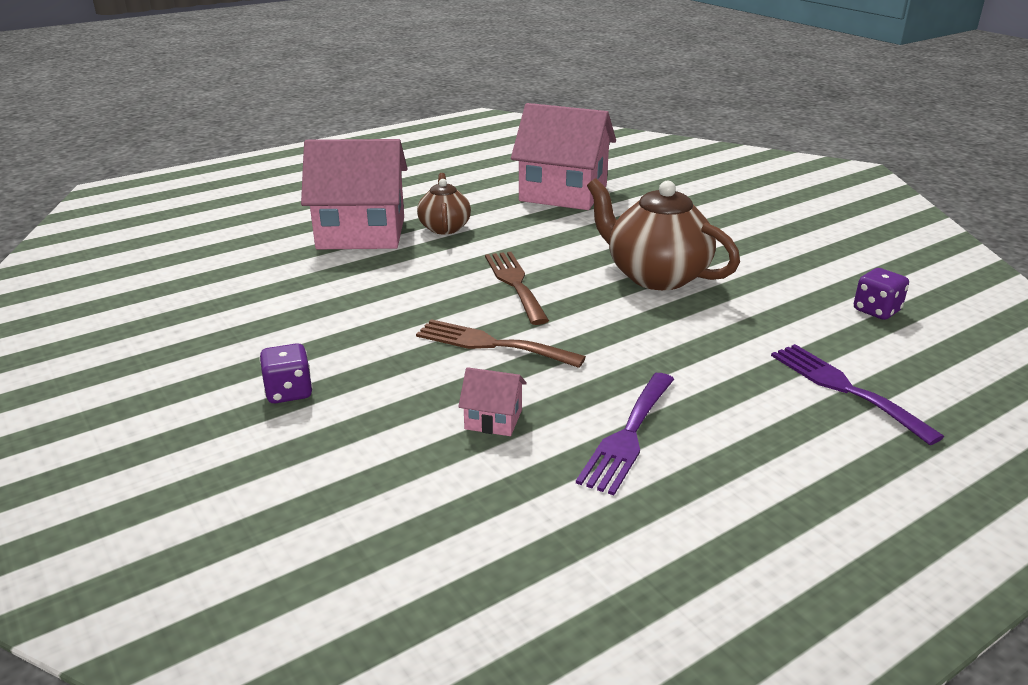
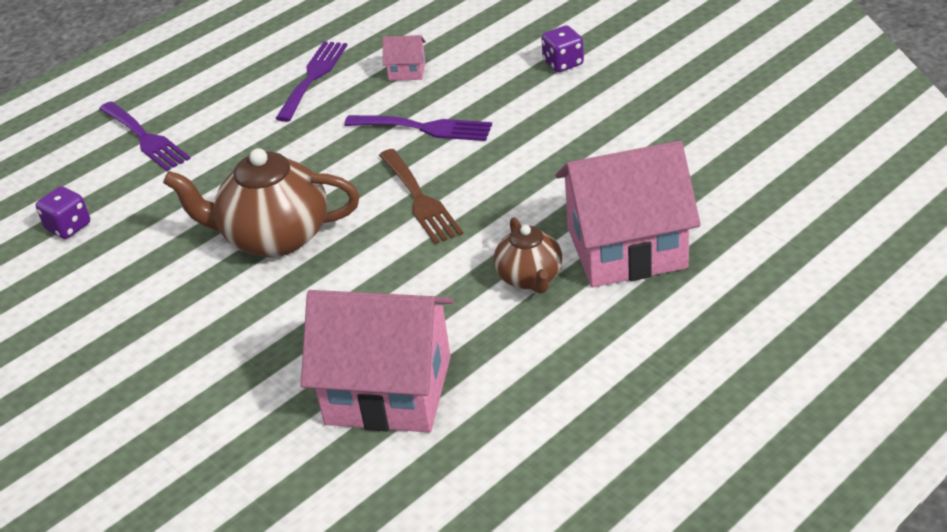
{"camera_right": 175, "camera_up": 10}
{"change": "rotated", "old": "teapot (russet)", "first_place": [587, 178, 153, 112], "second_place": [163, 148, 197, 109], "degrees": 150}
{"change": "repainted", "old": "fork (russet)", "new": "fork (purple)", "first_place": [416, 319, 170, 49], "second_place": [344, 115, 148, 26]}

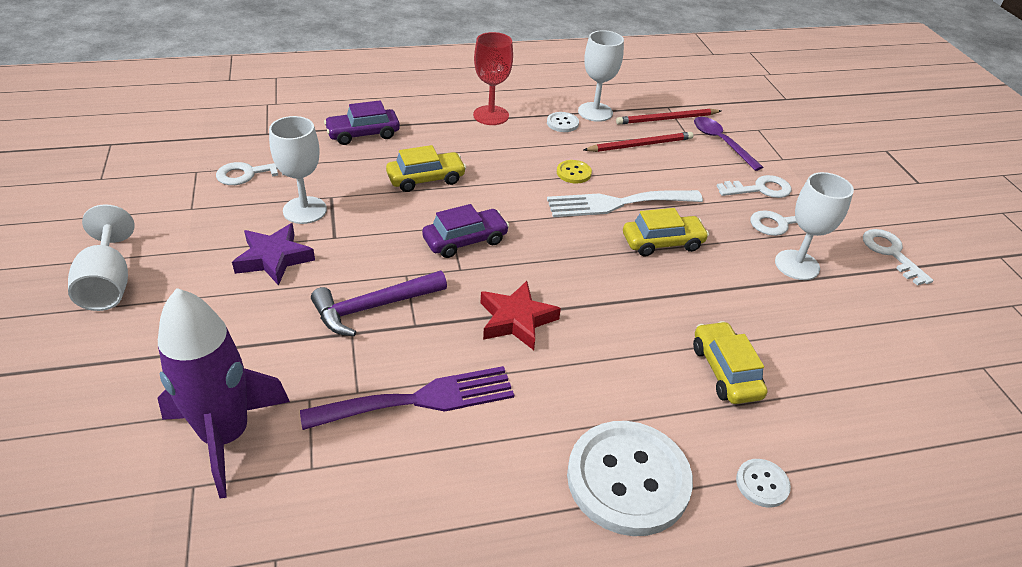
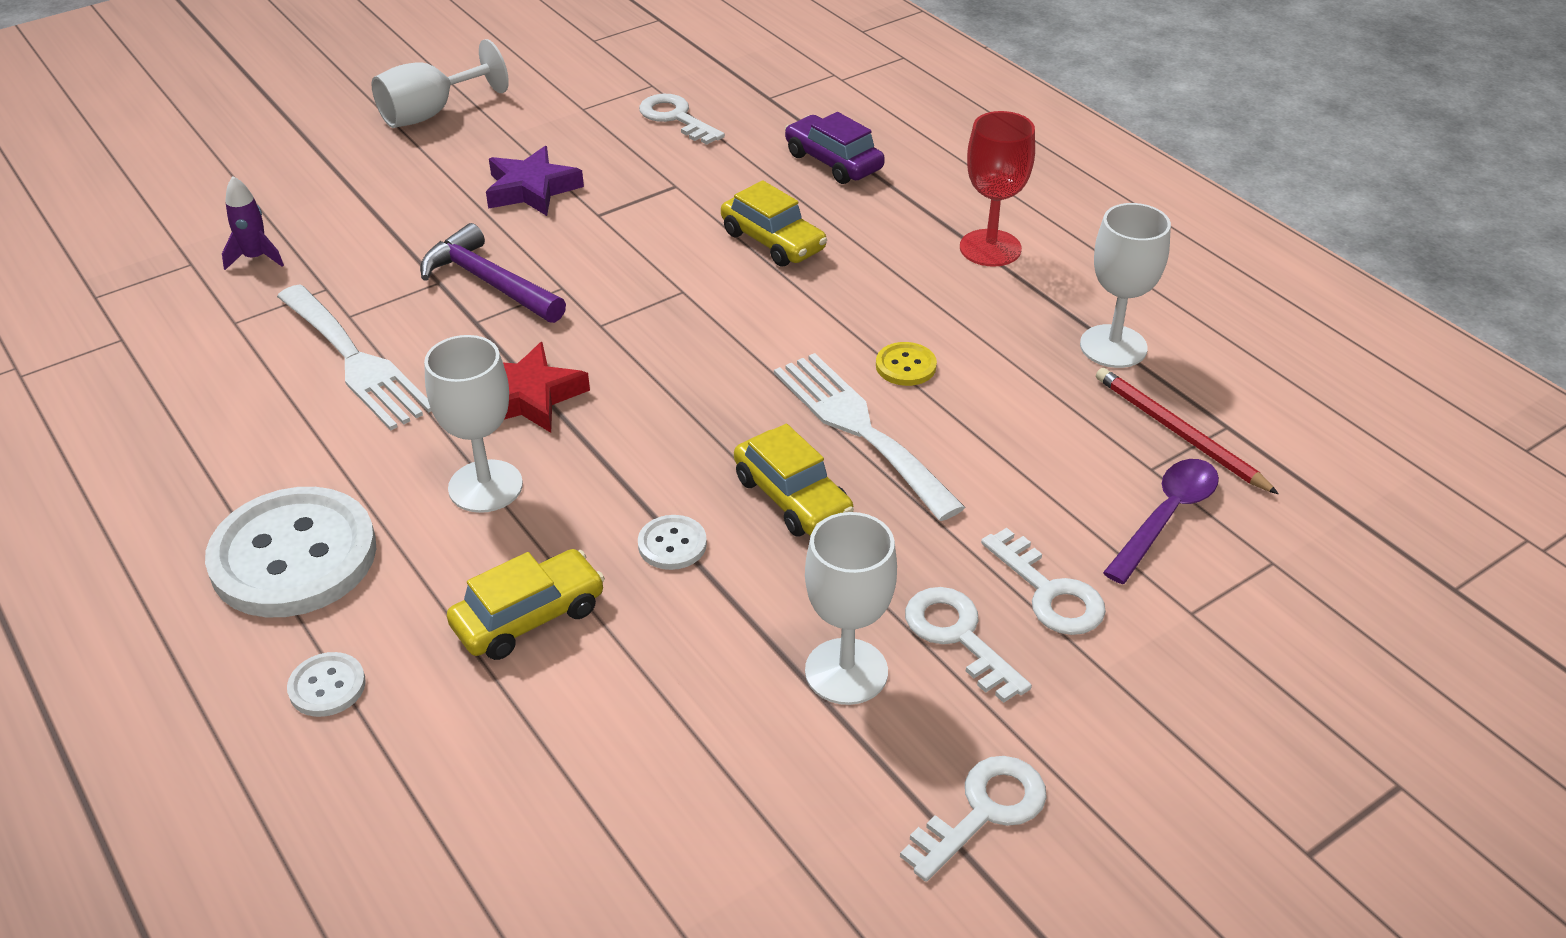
{"camera_right": 70, "camera_up": 0}
{"change": "scaled", "old": "spaceship (purple)", "first_place": [158, 288, 132, 211], "second_place": [222, 176, 62, 94], "factor": 0.43}
{"change": "repainted", "old": "fork (purple)", "new": "fork (pure white)", "first_place": [300, 366, 214, 64], "second_place": [277, 285, 154, 146]}
{"change": "shifted", "old": "wine glass (pure white)", "first_place": [269, 116, 58, 108], "second_place": [424, 335, 99, 178]}
{"change": "shifted", "old": "shirt button (pure white)", "first_place": [547, 112, 32, 20], "second_place": [638, 515, 69, 55]}
{"change": "gone", "old": "car (purple)", "first_place": [422, 204, 87, 54]}
{"change": "gone", "old": "wooden pencil (red)", "first_place": [583, 132, 110, 20]}

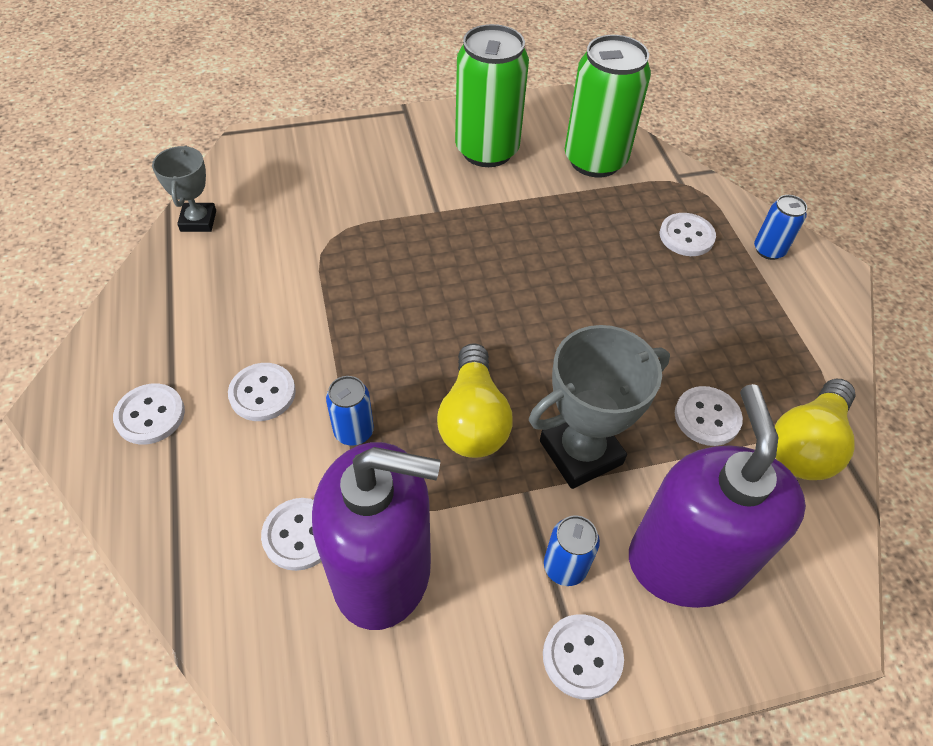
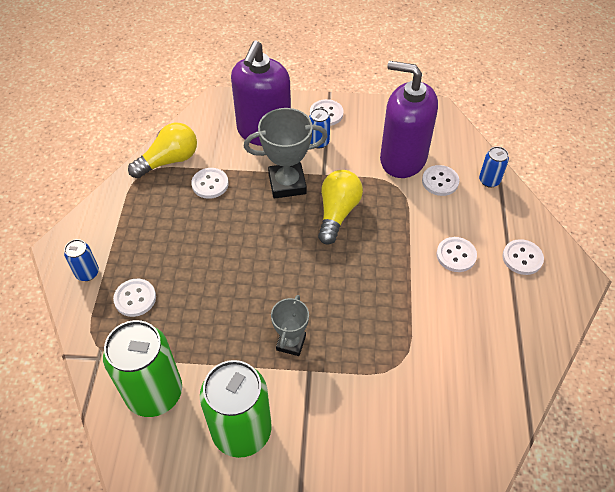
{"camera_right": -160, "camera_up": 0}
{"change": "shifted", "old": "trophy (grey)", "first_place": [152, 145, 64, 87], "second_place": [271, 295, 38, 61]}
{"change": "shifted", "old": "tin (blue)", "first_place": [326, 376, 48, 70], "second_place": [479, 146, 30, 42]}

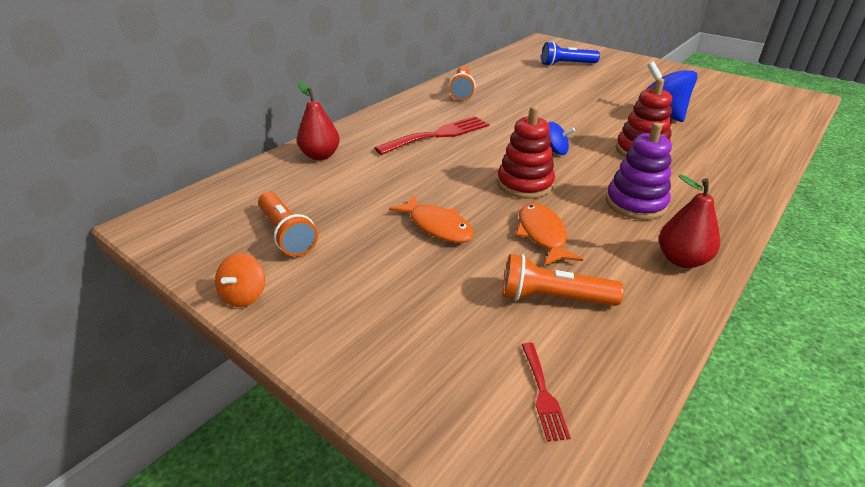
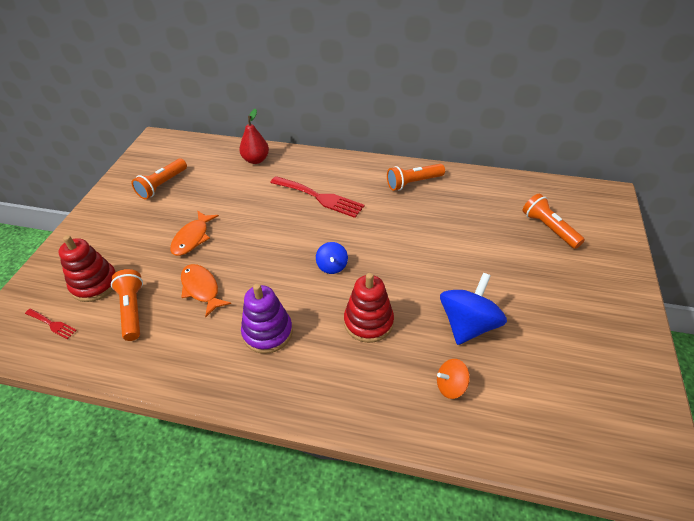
{"camera_right": 65, "camera_up": 10}
{"change": "rotated", "old": "fork (red)", "first_place": [522, 343, 49, 99], "second_place": [25, 309, 52, 30], "degrees": -120}
{"change": "shifted", "old": "ring stacker (red)", "first_place": [497, 106, 58, 93], "second_place": [59, 235, 57, 67]}
{"change": "rotated", "old": "toy fish (bright orange)", "first_place": [516, 203, 67, 63], "second_place": [181, 264, 50, 53], "degrees": -90}
{"change": "shifted", "old": "whirligig (bright orange)", "first_place": [215, 253, 50, 54], "second_place": [437, 359, 33, 40]}
{"change": "repainted", "old": "torch (blue)", "new": "torch (bright orange)", "first_place": [541, 42, 59, 24], "second_place": [523, 194, 62, 55]}
{"change": "gone", "old": "pear fruit (red)", "first_place": [659, 174, 61, 94]}

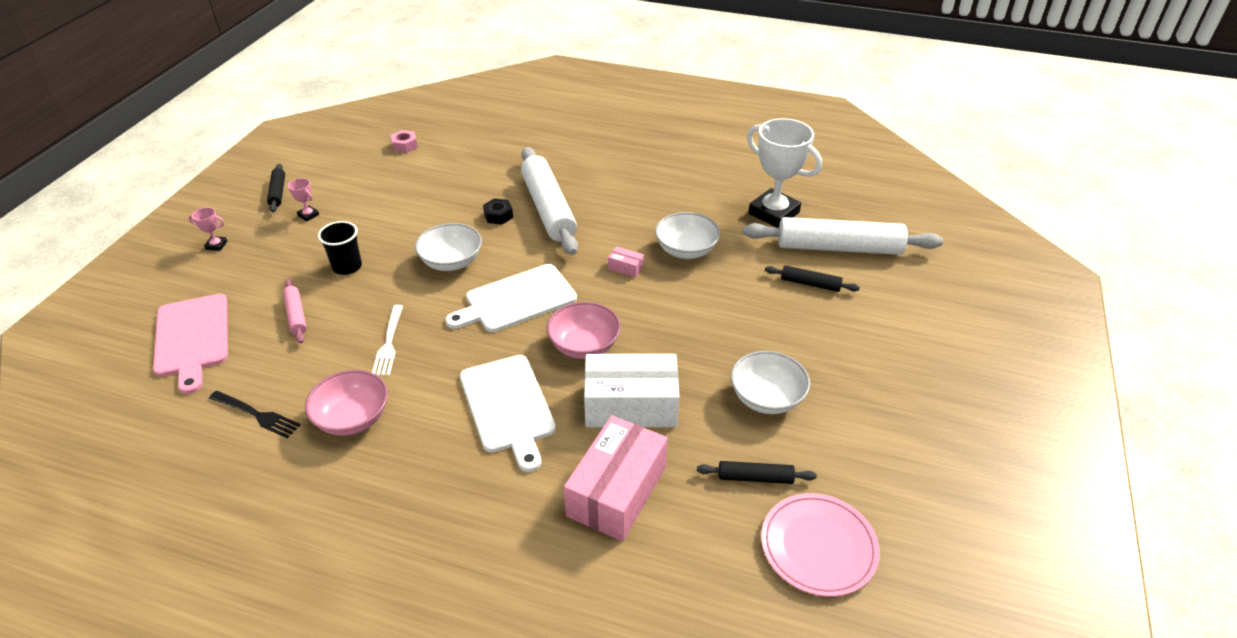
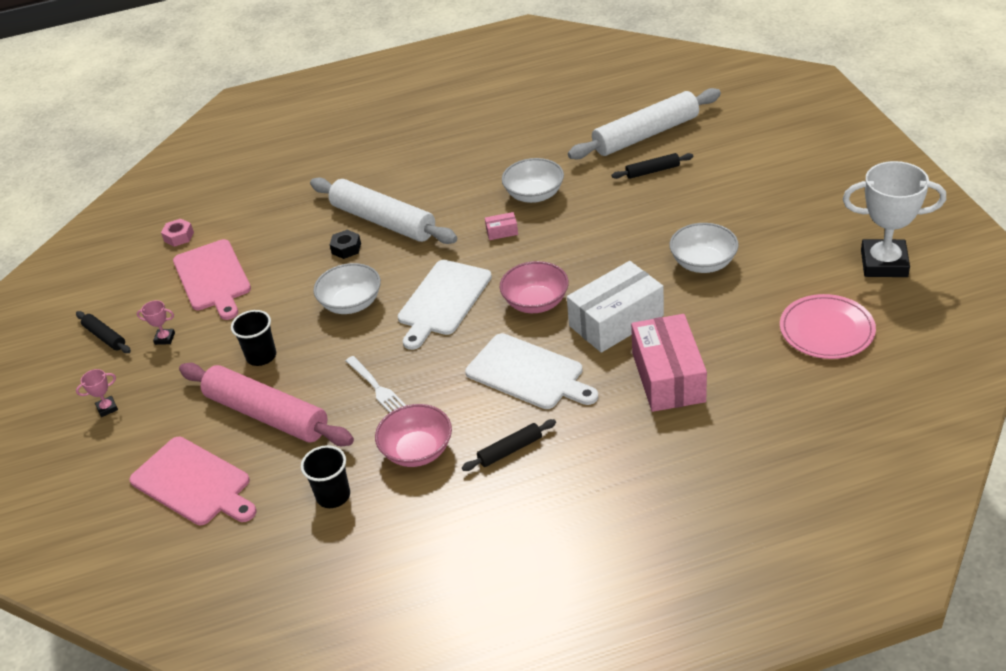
{"camera_right": -30, "camera_up": 0}
{"change": "new", "new": "chopping board (pink)", "second_place": [173, 239, 78, 81]}
{"change": "scaled", "old": "pastry roller (pink)", "first_place": [283, 279, 24, 65], "second_place": [179, 363, 175, 83], "factor": 2.17}
{"change": "swapped", "old": "fork (ebony)", "new": "beaker (ebony)", "first_place": [209, 391, 91, 47], "second_place": [301, 445, 49, 63]}
{"change": "shifted", "old": "pastry roller (ebony)", "first_place": [697, 461, 120, 23], "second_place": [462, 419, 94, 52]}
{"change": "shifted", "old": "trophy (pure white)", "first_place": [747, 118, 75, 110], "second_place": [843, 161, 103, 116]}

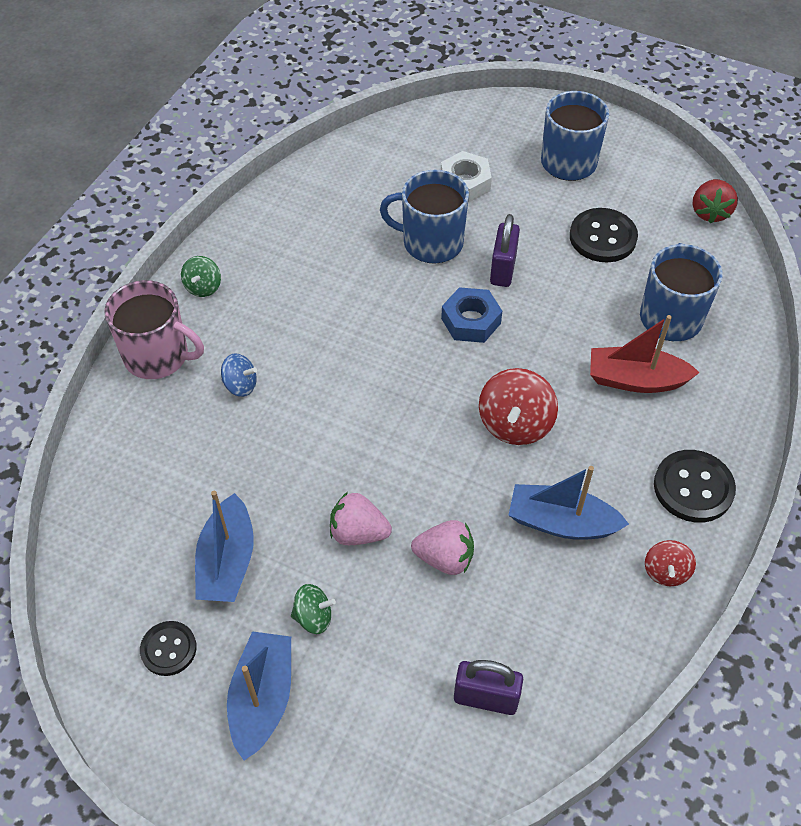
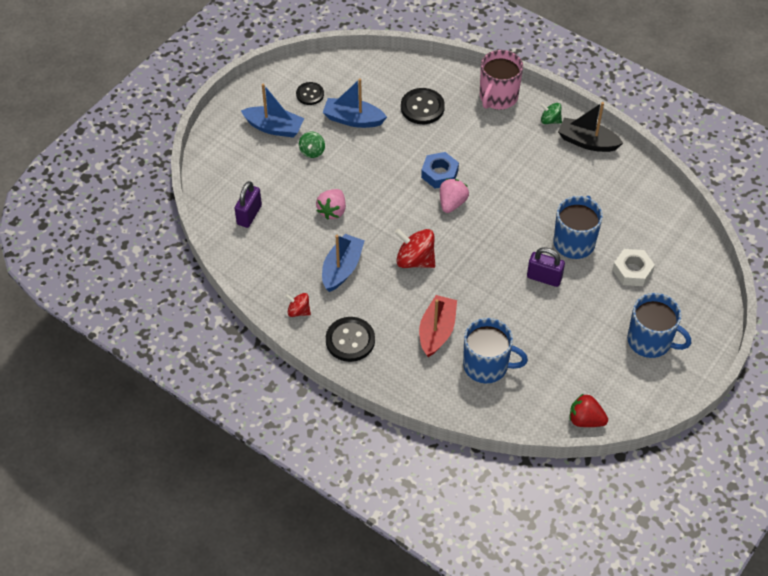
{"camera_right": 100, "camera_up": 0}
{"change": "shifted", "old": "shirt button (ebony)", "first_place": [570, 208, 68, 55], "second_place": [401, 88, 44, 36]}
{"change": "shifted", "old": "nut (blue)", "first_place": [441, 287, 61, 56], "second_place": [421, 152, 38, 37]}
{"change": "shifted", "old": "toy strawberry (pink)", "first_place": [330, 492, 62, 53], "second_place": [440, 179, 29, 34]}
{"change": "new", "new": "boat (ebony)", "second_place": [558, 102, 65, 50]}
{"change": "gone", "old": "whirligig (blue)", "first_place": [221, 353, 36, 44]}

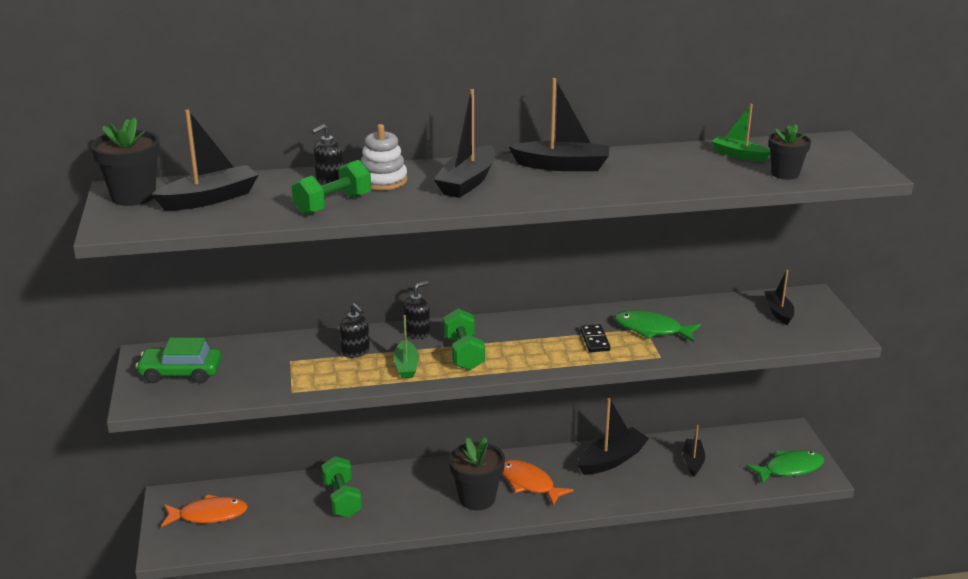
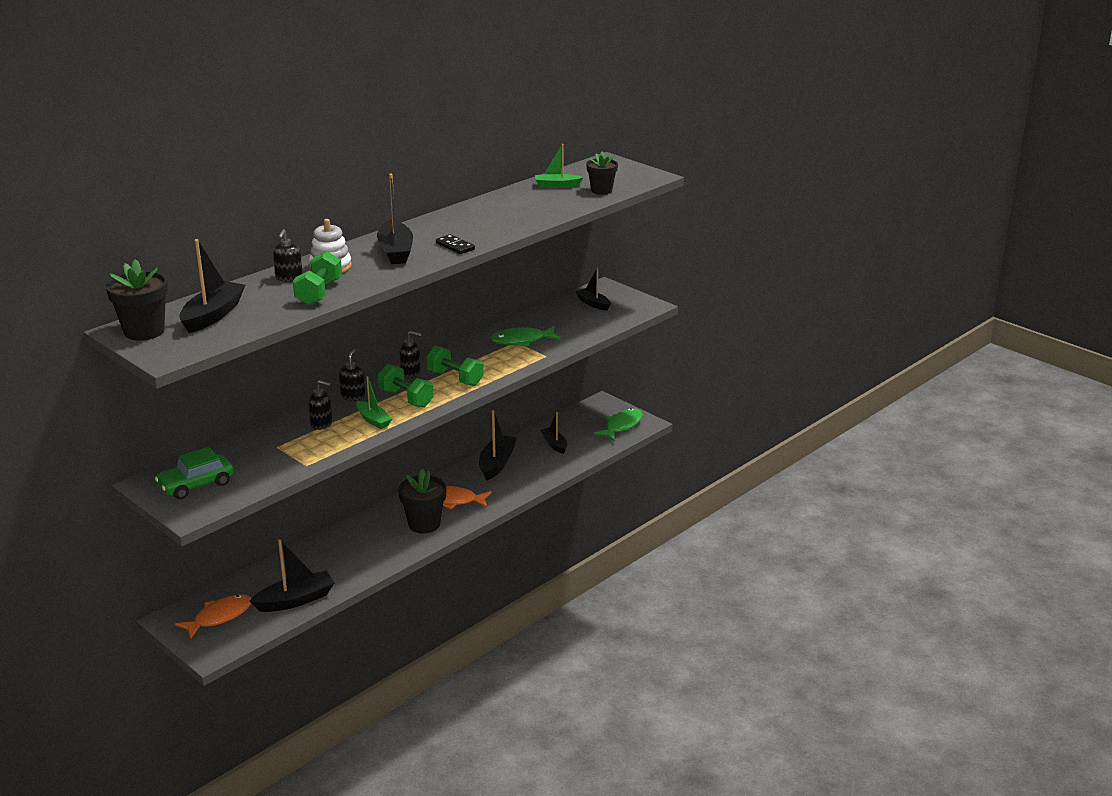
{"camera_right": -35, "camera_up": 0}
{"change": "shifted", "old": "boat (ebony)", "first_place": [508, 78, 101, 93], "second_place": [250, 539, 84, 73]}
{"change": "new", "new": "soap pump (ebony)", "second_place": [399, 331, 23, 47]}
{"change": "shifted", "old": "dumbbell (emerald)", "first_place": [321, 456, 41, 61], "second_place": [426, 346, 58, 40]}
{"change": "shifted", "old": "domino piece (ebony)", "first_place": [580, 324, 31, 28], "second_place": [436, 234, 39, 20]}

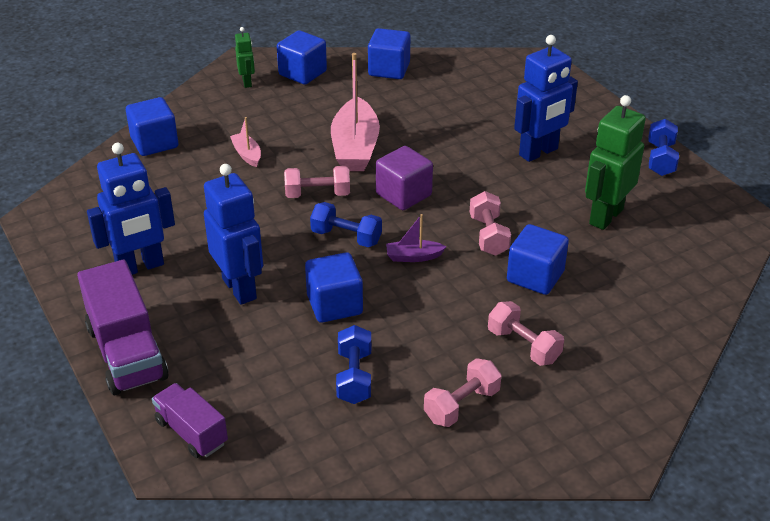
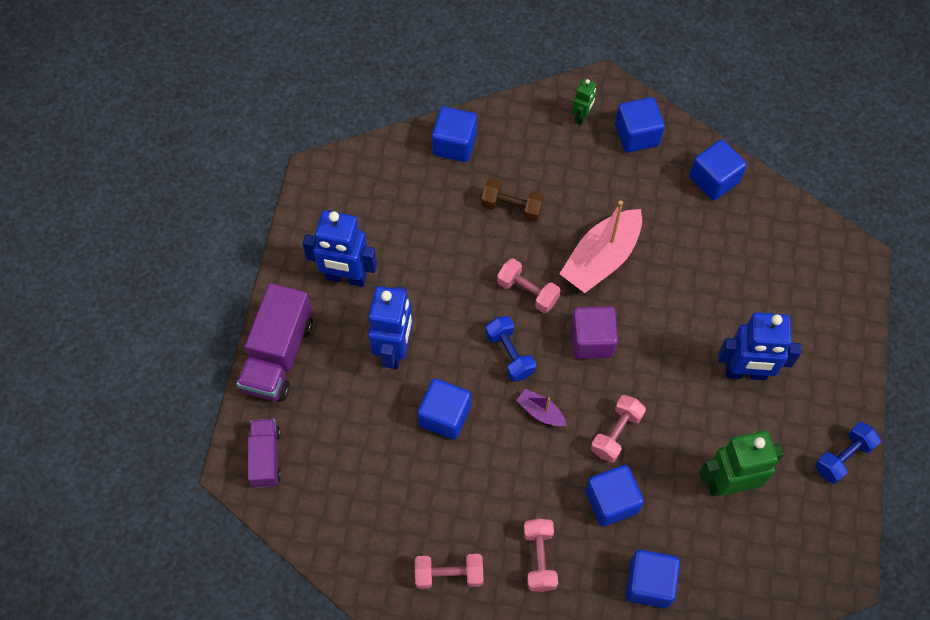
{"camera_right": 40, "camera_up": 25}
{"change": "swapped", "old": "boat (pink)", "new": "dumbbell (russet)", "first_place": [230, 117, 31, 50], "second_place": [481, 179, 63, 43]}
{"change": "new", "new": "block (blue)", "second_place": [625, 550, 55, 58]}
{"change": "gone", "old": "dumbbell (blue)", "first_place": [336, 325, 35, 79]}

